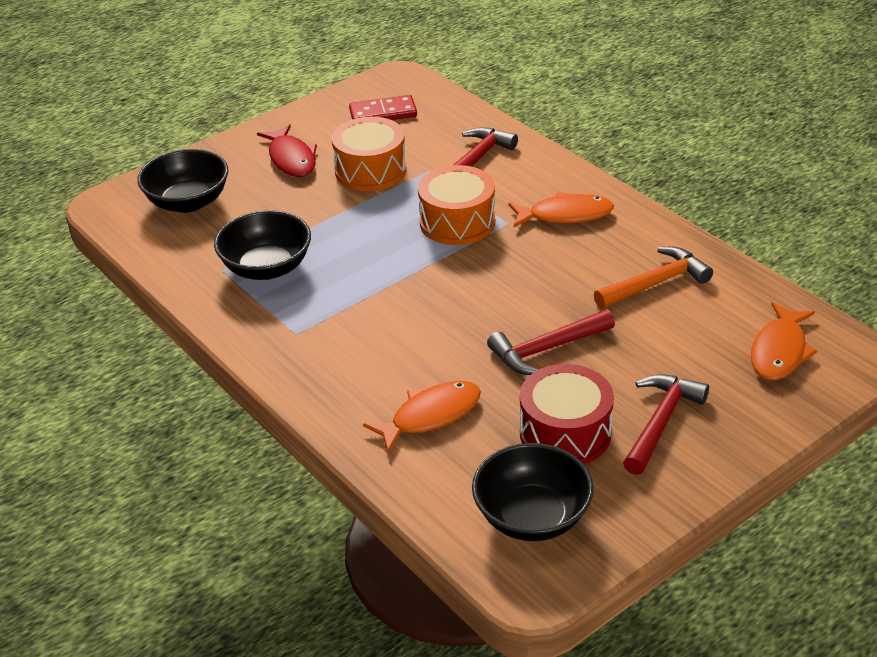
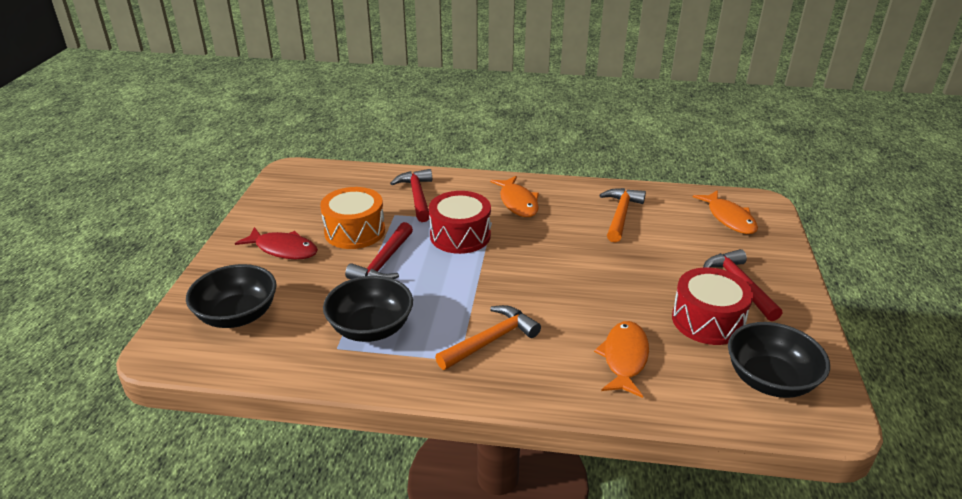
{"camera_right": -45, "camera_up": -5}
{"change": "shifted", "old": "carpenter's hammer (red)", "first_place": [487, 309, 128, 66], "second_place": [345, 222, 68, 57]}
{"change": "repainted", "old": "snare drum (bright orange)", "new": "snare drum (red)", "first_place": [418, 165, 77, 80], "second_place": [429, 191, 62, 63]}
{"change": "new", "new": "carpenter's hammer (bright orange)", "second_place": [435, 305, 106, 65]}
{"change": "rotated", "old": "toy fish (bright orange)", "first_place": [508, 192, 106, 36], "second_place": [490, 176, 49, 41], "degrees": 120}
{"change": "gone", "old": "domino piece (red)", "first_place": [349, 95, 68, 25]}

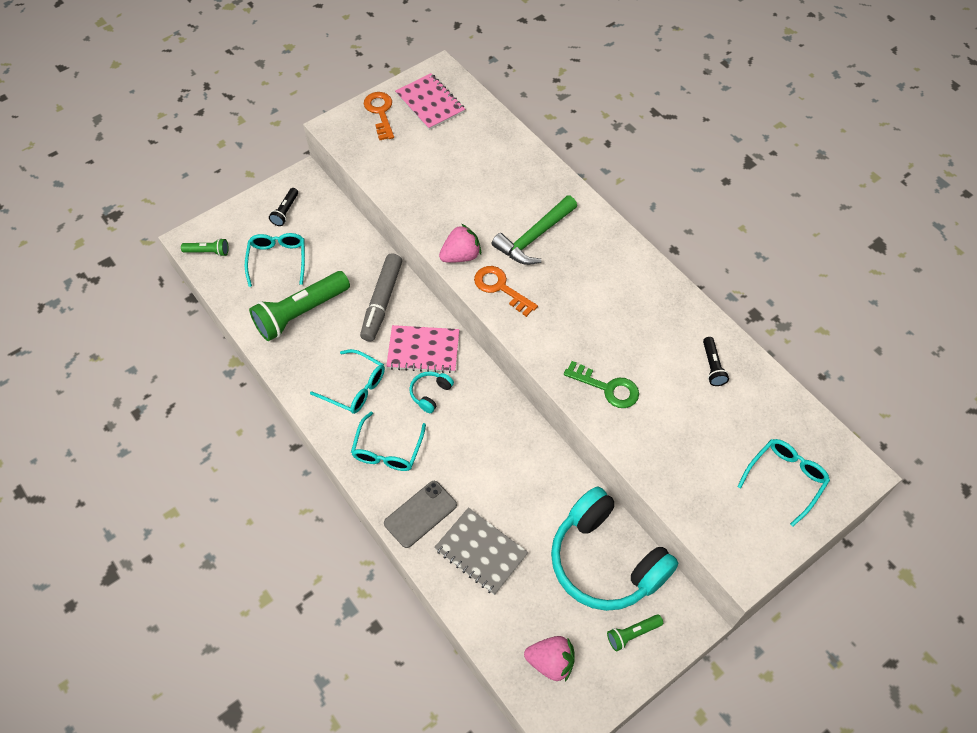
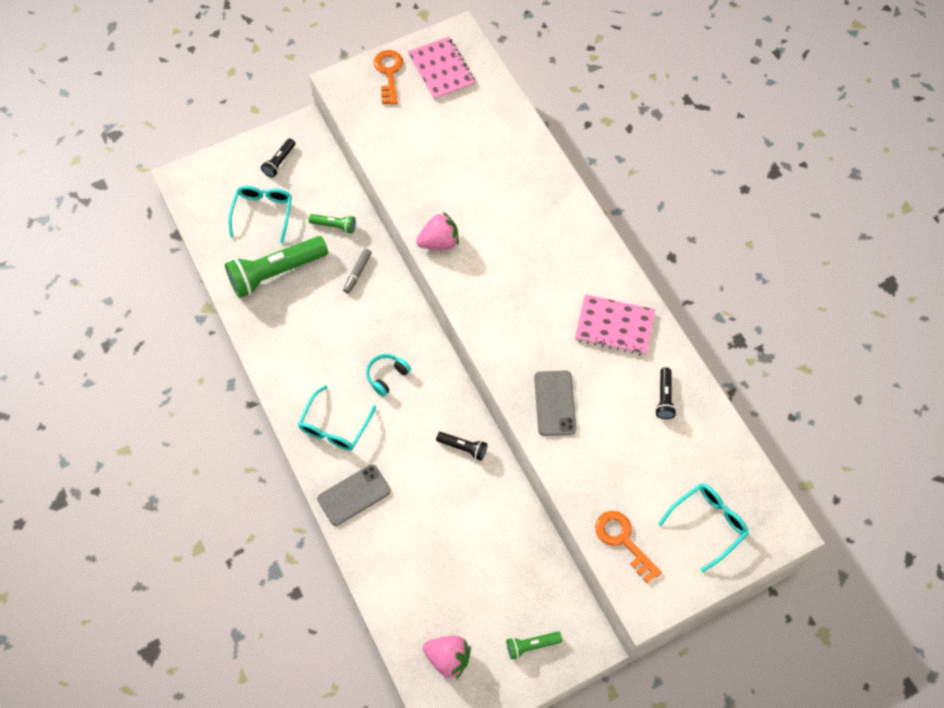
{"camera_right": 10, "camera_up": 5}
{"change": "shifted", "old": "torch (emerald)", "first_place": [181, 238, 48, 18], "second_place": [308, 214, 48, 20]}
{"change": "scaled", "old": "marker pen (grey)", "first_place": [360, 253, 42, 89], "second_place": [343, 249, 29, 45], "factor": 0.51}
{"change": "new", "new": "torch (ebony)", "second_place": [436, 432, 51, 29]}
{"change": "swapped", "old": "latchkey (emerald)", "new": "mobile phone (grey)", "first_place": [564, 361, 75, 47], "second_place": [534, 370, 42, 66]}
{"change": "shifted", "old": "exercise book (pink)", "first_place": [386, 325, 73, 48], "second_place": [575, 294, 80, 61]}
{"change": "shifted", "old": "latchkey (bright orange)", "first_place": [474, 266, 64, 51], "second_place": [595, 511, 67, 73]}
{"change": "gone", "old": "spectacles (turquoise)", "first_place": [310, 349, 75, 65]}
{"change": "gone", "old": "exercise book (grey)", "first_place": [434, 507, 94, 88]}
{"change": "gone", "old": "carpenter's hammer (emerald)", "first_place": [492, 195, 85, 70]}
{"change": "gone", "old": "over-ear headphones (turquoise)", "first_place": [551, 486, 128, 125]}

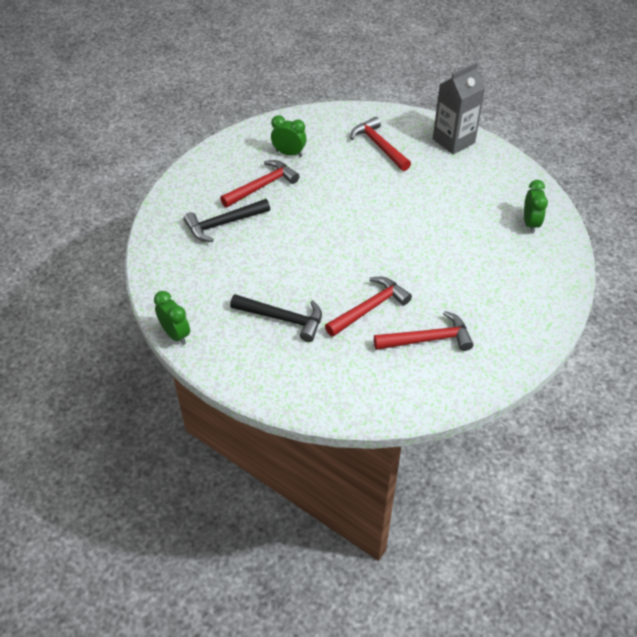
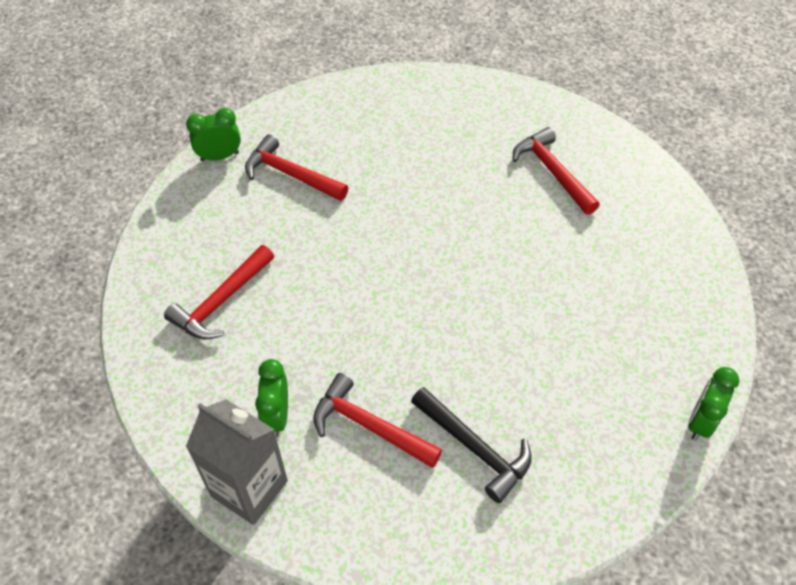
{"camera_right": -110, "camera_up": 5}
{"change": "shifted", "old": "clock (emerald)", "first_place": [524, 180, 24, 53], "second_place": [186, 108, 55, 54]}
{"change": "shifted", "old": "milk carton (grey)", "first_place": [433, 62, 52, 92], "second_place": [186, 399, 102, 126]}
{"change": "shifted", "old": "carpenter's hammer (red)", "first_place": [325, 277, 87, 60], "second_place": [245, 134, 104, 67]}
{"change": "gone", "old": "carpenter's hammer (ebony)", "first_place": [230, 294, 92, 48]}

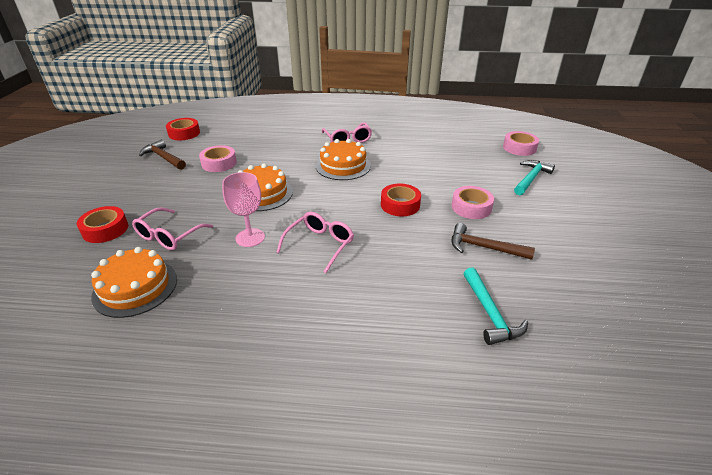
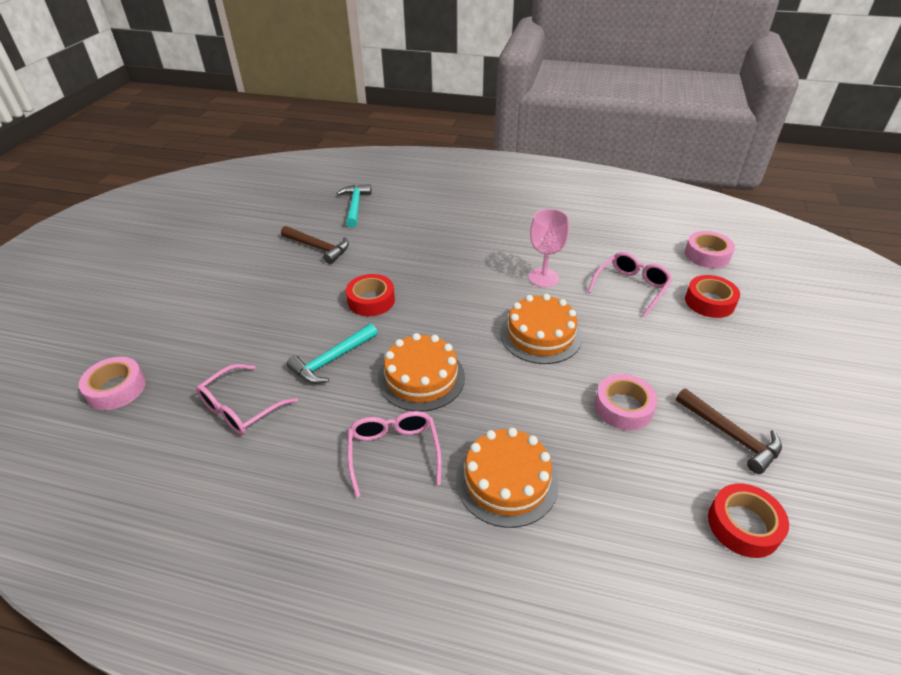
{"camera_right": -170, "camera_up": 5}
{"change": "shifted", "old": "spectacles (pink)", "first_place": [276, 212, 78, 61], "second_place": [196, 364, 102, 71]}
{"change": "shifted", "old": "carpenter's hammer (turquoise)", "first_place": [514, 160, 41, 35], "second_place": [287, 323, 91, 61]}
{"change": "shifted", "old": "layer cake (bright orange)", "first_place": [91, 247, 86, 71], "second_place": [456, 428, 103, 100]}
{"change": "shifted", "old": "tape (pink)", "first_place": [452, 186, 42, 33], "second_place": [685, 231, 50, 37]}

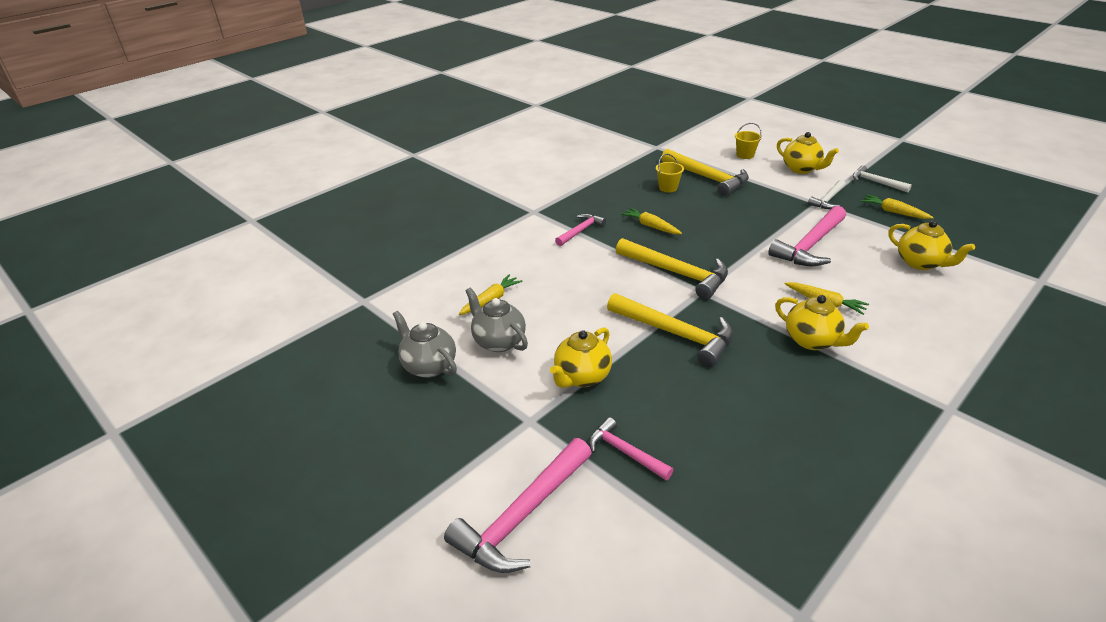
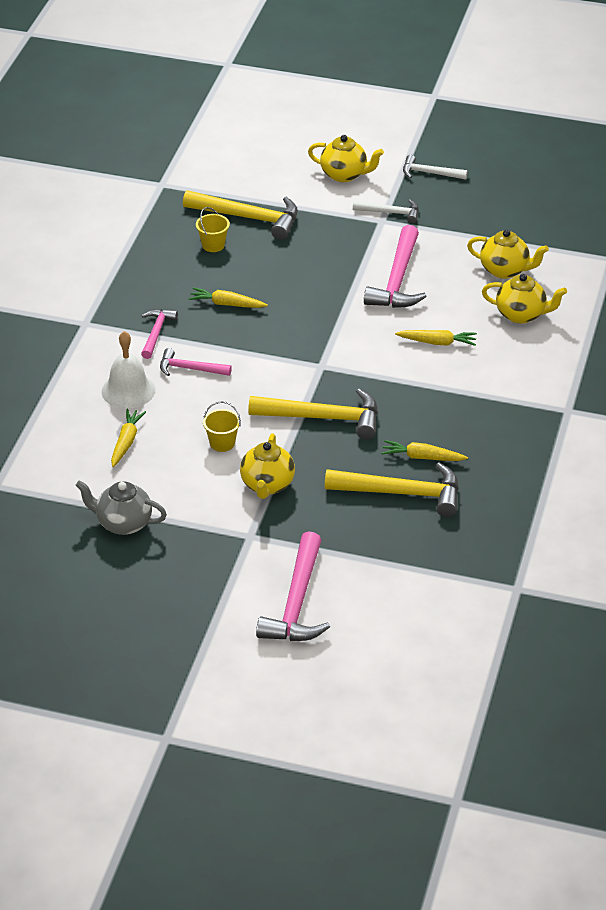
{"camera_right": -30, "camera_up": 5}
{"change": "new", "new": "bell (pure white)", "second_place": [102, 331, 53, 78]}
{"change": "shifted", "old": "carpenter's hammer (pink)", "first_place": [589, 417, 84, 63], "second_place": [160, 348, 72, 28]}
{"change": "shifted", "old": "pail (yellow)", "first_place": [735, 123, 27, 36], "second_place": [203, 401, 38, 51]}
{"change": "shifted", "old": "carpenter's hammer (yellow)", "first_place": [616, 238, 112, 61], "second_place": [325, 463, 134, 54]}
{"change": "rotated", "old": "carpenter's hammer (pure white)", "first_place": [808, 180, 38, 29], "second_place": [353, 199, 66, 25], "degrees": -90}
{"change": "shifted", "old": "carrot (yellow)", "first_place": [861, 194, 73, 25], "second_place": [382, 440, 86, 21]}
{"change": "shifted", "old": "teapot (yellow)", "first_place": [775, 295, 94, 55], "second_place": [482, 274, 85, 50]}
{"change": "gone", "old": "teapot (grey)", "first_place": [465, 287, 63, 65]}

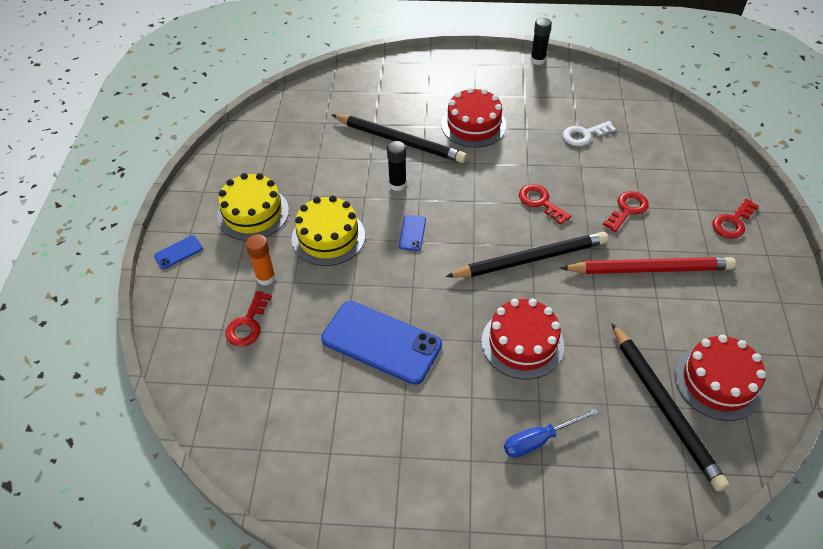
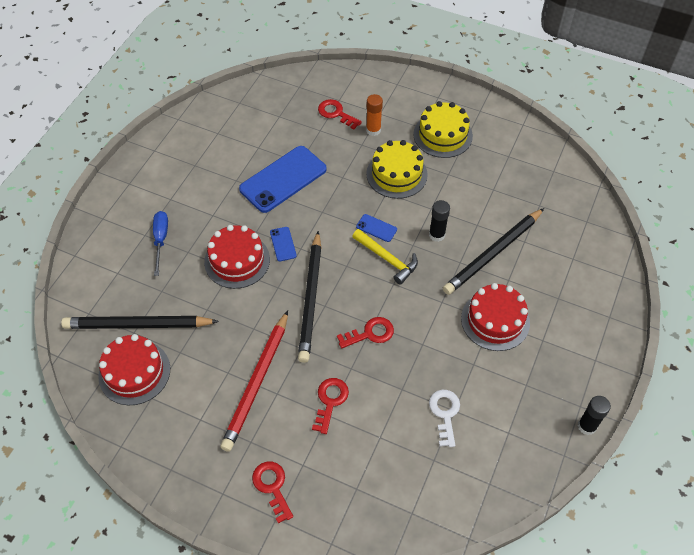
{"camera_right": 110, "camera_up": 5}
{"change": "shifted", "old": "mobile phone (blue)", "first_place": [154, 235, 49, 34], "second_place": [270, 227, 27, 34]}
{"change": "rotated", "old": "latchkey (red)", "first_place": [603, 191, 46, 41], "second_place": [312, 378, 37, 56], "degrees": -135}
{"change": "new", "new": "carpenter's hammer (yellow)", "second_place": [352, 229, 66, 56]}

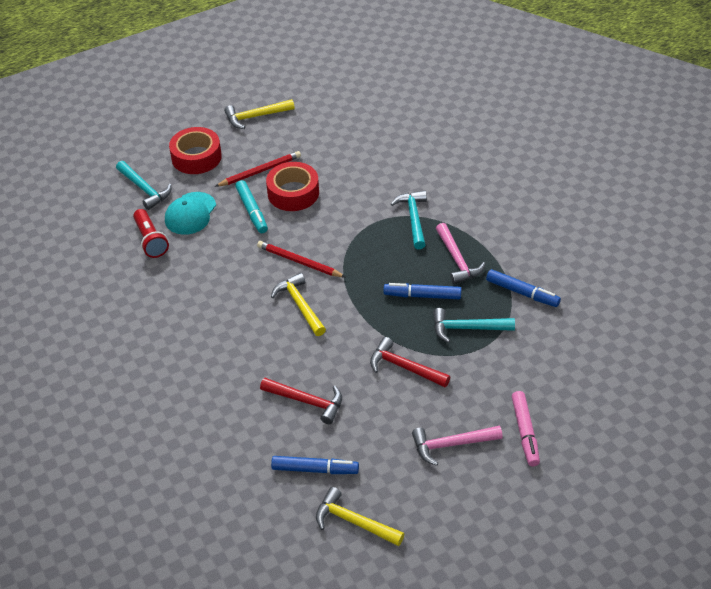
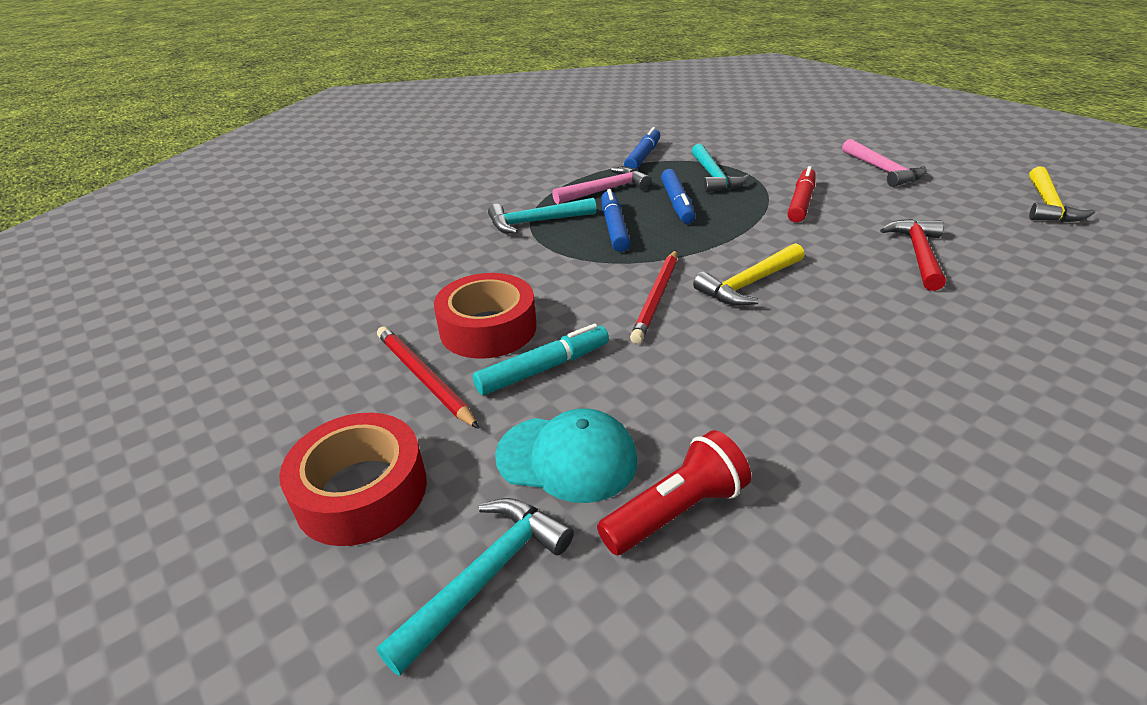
{"camera_right": -100, "camera_up": -10}
{"change": "shifted", "old": "marker pen (blue)", "first_place": [271, 456, 88, 18], "second_place": [602, 189, 28, 63]}
{"change": "swapped", "old": "carpenter's hammer (red)", "new": "marker pen (red)", "first_place": [370, 337, 80, 50], "second_place": [788, 166, 28, 56]}
{"change": "gone", "old": "carpenter's hammer (yellow)", "first_place": [224, 99, 71, 30]}
{"change": "gone", "old": "marker pen (pink)", "first_place": [511, 391, 29, 75]}

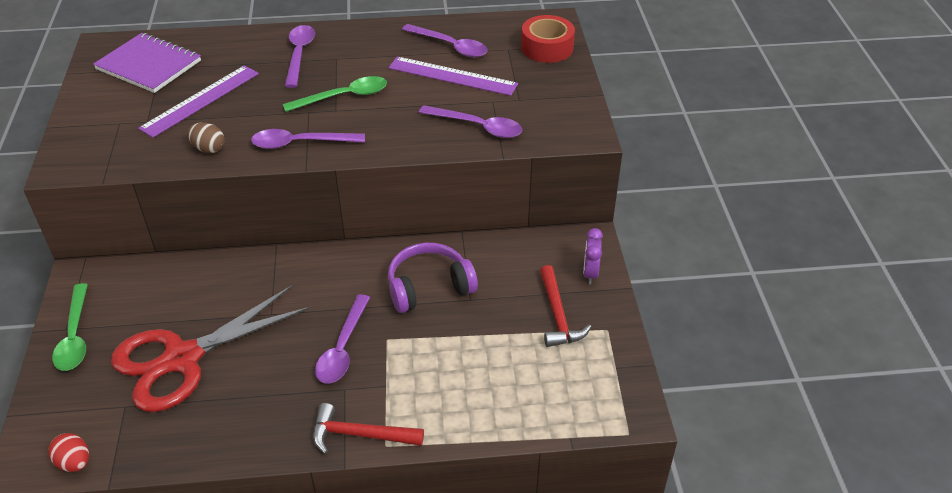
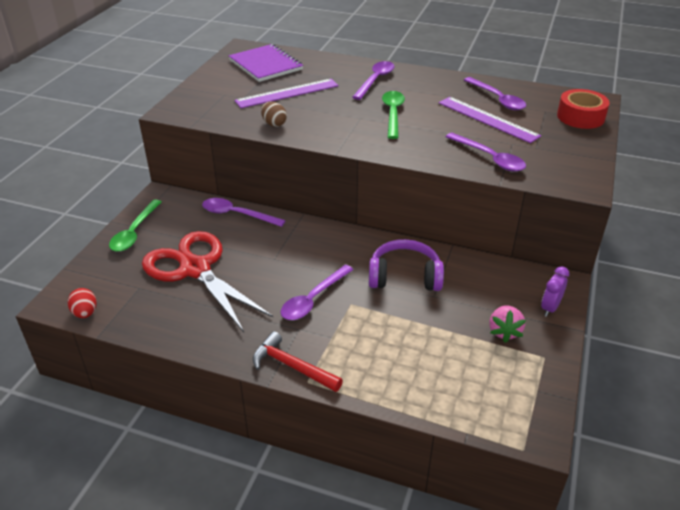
{"camera_right": 25, "camera_up": -5}
{"change": "rotated", "old": "scissors (red)", "first_place": [111, 285, 199, 127], "second_place": [142, 231, 131, 101], "degrees": 60}
{"change": "shifted", "old": "spoon (purple)", "first_place": [251, 129, 114, 20], "second_place": [202, 198, 84, 29]}
{"change": "rotated", "old": "spoon (emerald)", "first_place": [283, 76, 104, 36], "second_place": [382, 91, 23, 48], "degrees": -90}
{"change": "swapped", "old": "carpenter's hammer (red)", "new": "toy strawberry (pink)", "first_place": [540, 265, 51, 82], "second_place": [489, 305, 37, 38]}

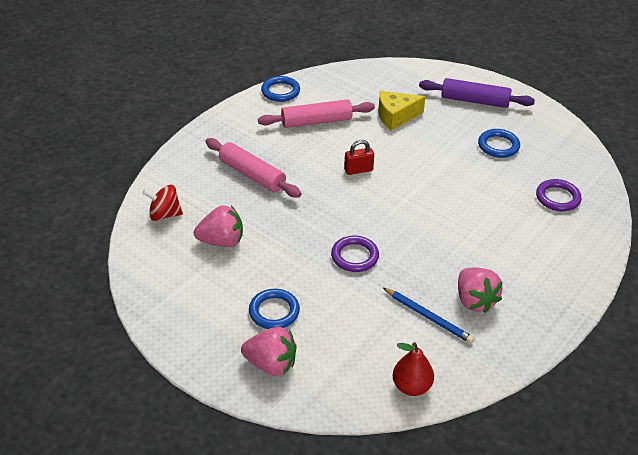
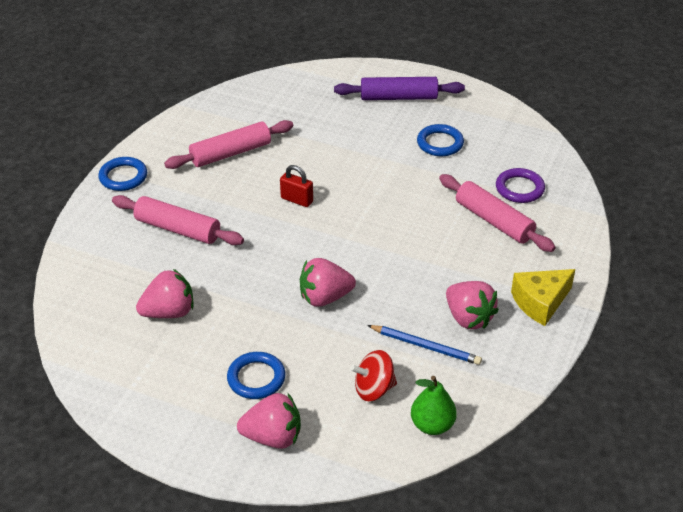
{"camera_right": -15, "camera_up": 0}
{"change": "shifted", "old": "ring (blue)", "first_place": [261, 76, 39, 26], "second_place": [98, 157, 49, 34]}
{"change": "rotated", "old": "padlock (red)", "first_place": [344, 140, 30, 35], "second_place": [280, 165, 33, 42], "degrees": 60}
{"change": "swapped", "old": "ring (purple)", "new": "toy strawberry (pink)", "first_place": [331, 236, 48, 36], "second_place": [300, 258, 56, 48]}
{"change": "shifted", "old": "whirligig (red)", "first_place": [142, 185, 41, 36], "second_place": [350, 350, 47, 51]}
{"change": "repainted", "old": "pear fruit (red)", "new": "pear fruit (emerald)", "first_place": [393, 342, 41, 54], "second_place": [411, 376, 46, 59]}
{"change": "new", "new": "pastry roller (pink)", "second_place": [439, 174, 117, 78]}
{"change": "shifted", "old": "piece of cheese (yellow)", "first_place": [378, 91, 48, 40], "second_place": [511, 269, 64, 57]}

